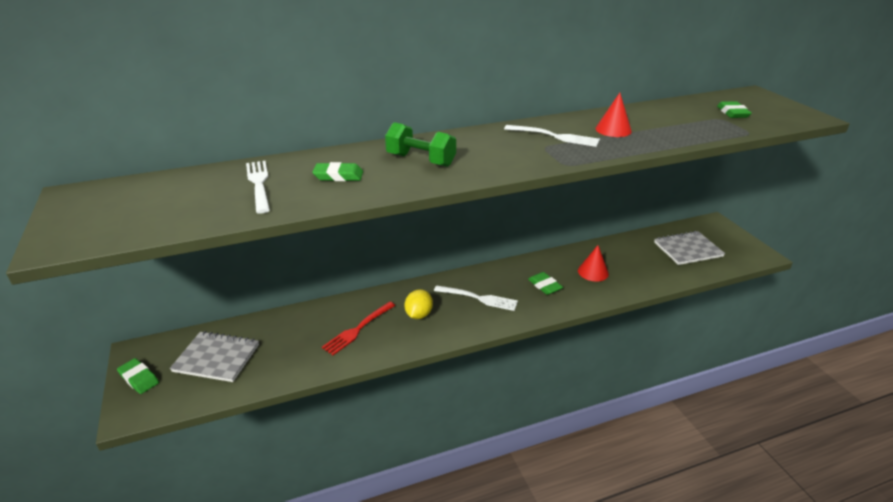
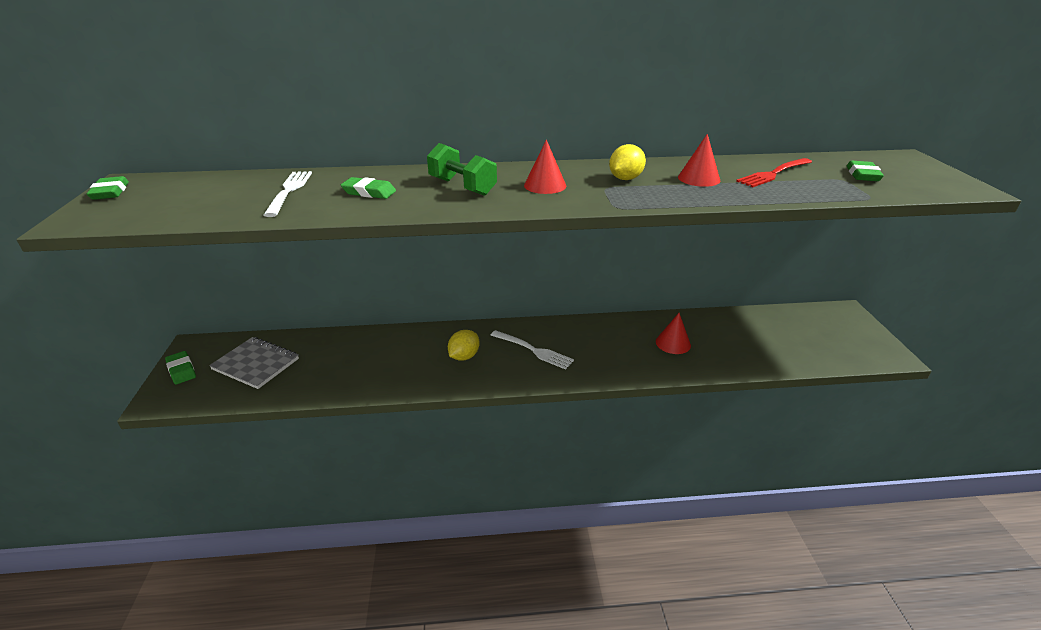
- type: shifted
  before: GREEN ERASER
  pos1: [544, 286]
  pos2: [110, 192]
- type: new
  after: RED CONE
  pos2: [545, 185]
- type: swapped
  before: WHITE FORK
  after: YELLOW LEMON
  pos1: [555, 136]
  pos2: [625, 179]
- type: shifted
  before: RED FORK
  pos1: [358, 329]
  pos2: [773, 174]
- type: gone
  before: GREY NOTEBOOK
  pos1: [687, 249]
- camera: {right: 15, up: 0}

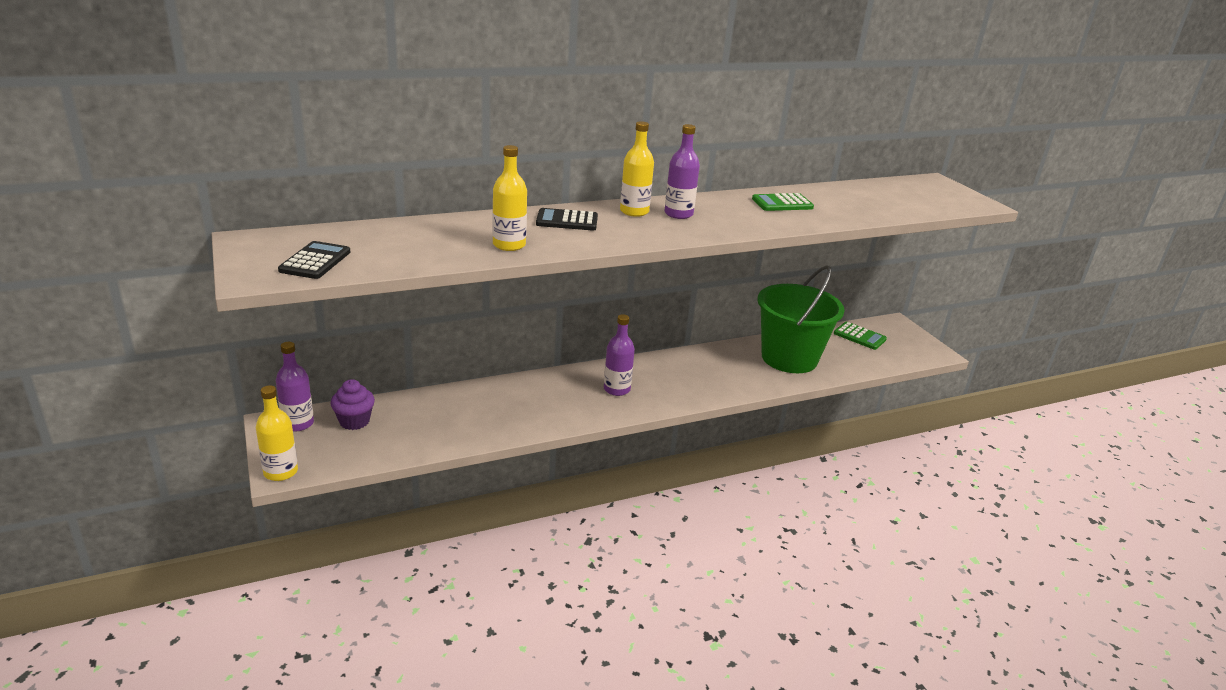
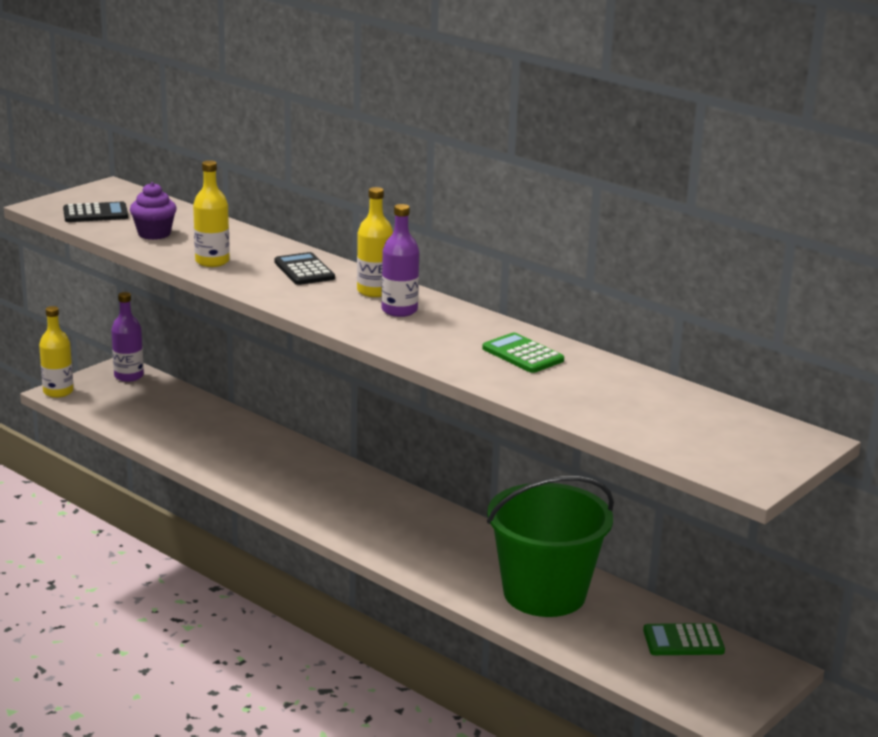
- type: shifted
  before: PURPLE CUPCAKE
  pos1: [354, 421]
  pos2: [154, 234]
- type: rotated
  before: GREEN CALCULATOR
  pos1: [859, 336]
  pos2: [683, 641]
  turn: 75
- type: gone
  before: PURPLE BOTTLE
  pos1: [617, 389]
- camera: {right: 65, up: -5}

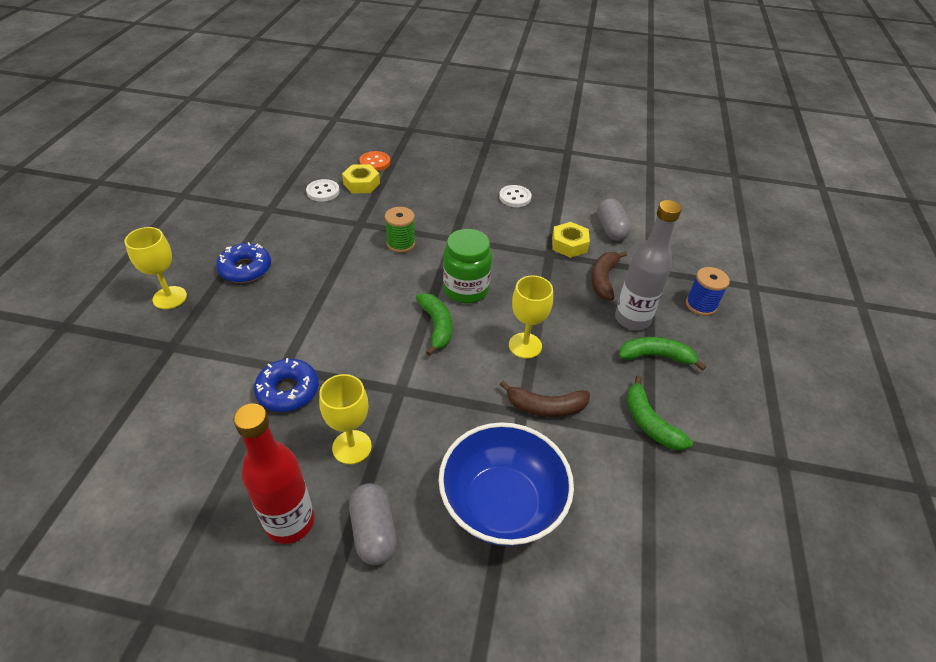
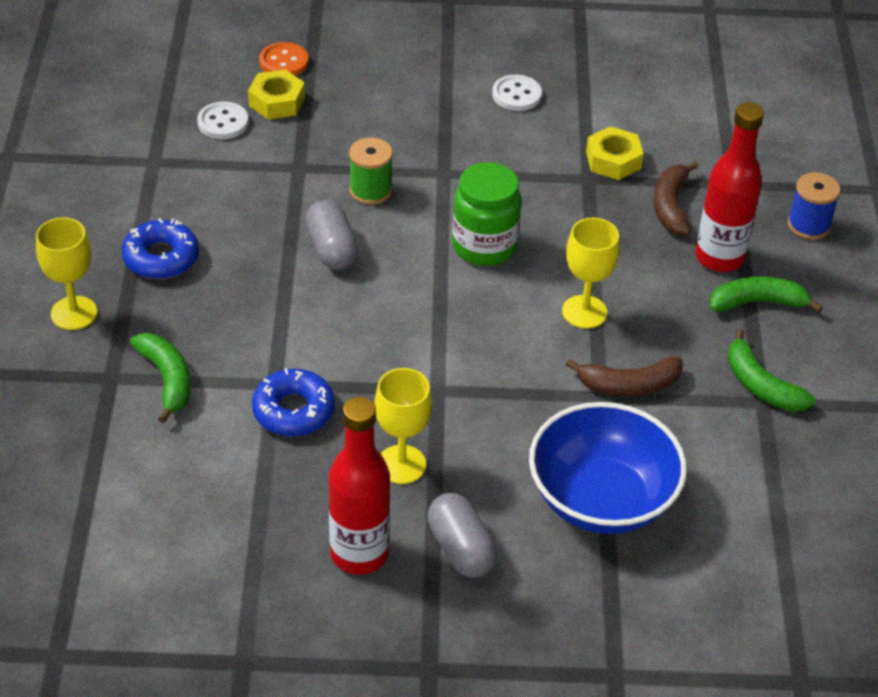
- type: shifted
  before: GREEN BANANA
  pos1: [436, 326]
  pos2: [167, 379]
- type: shifted
  before: GREY CAPSULE
  pos1: [611, 229]
  pos2: [332, 249]
- type: repainted
  before: GREY BOTTLE
  after: RED BOTTLE
  pos1: [632, 319]
  pos2: [719, 257]
- camera: {right: -10, up: 0}

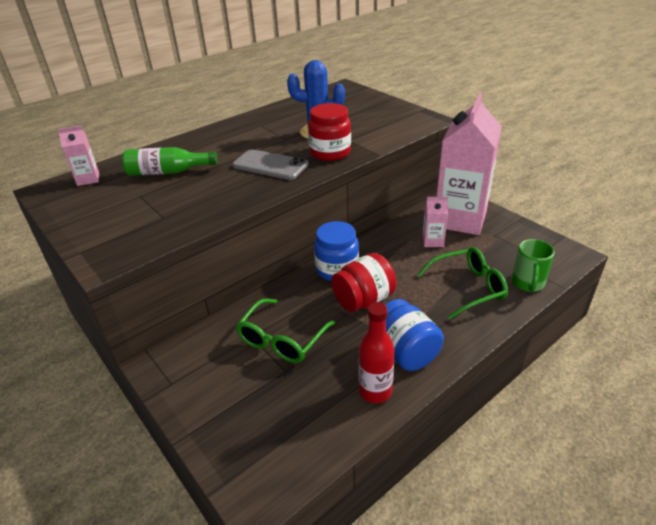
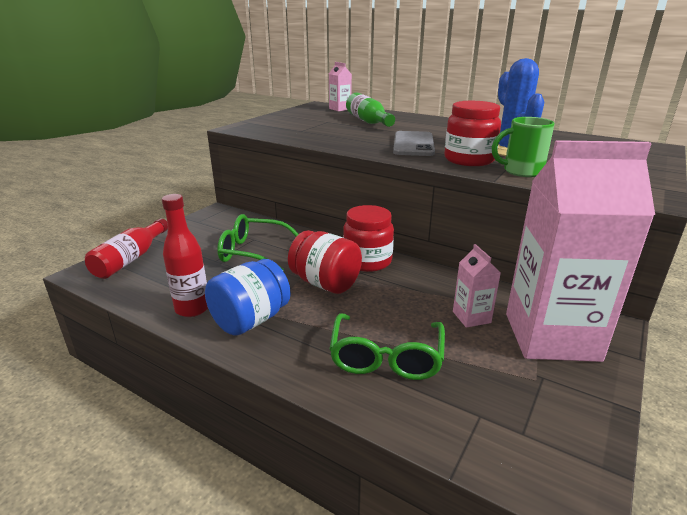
- type: new
  after: RED BOTTLE
  pos2: [131, 259]
- type: rotated
  before: GREEN GLASSES
  pos1: [467, 288]
  pos2: [386, 357]
  turn: 45
- type: repainted
  before: BLUE JAR
  after: RED JAR
  pos1: [337, 269]
  pos2: [367, 261]
- type: shifted
  before: GREEN MUG
  pos1: [527, 283]
  pos2: [521, 171]
- camera: {right: 70, up: -10}

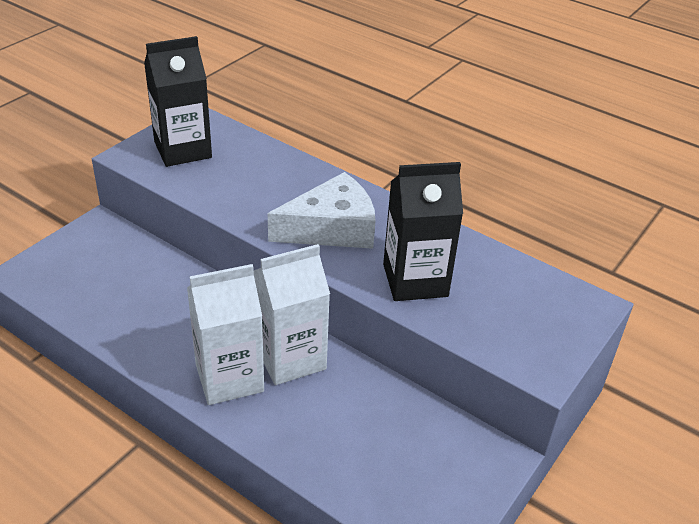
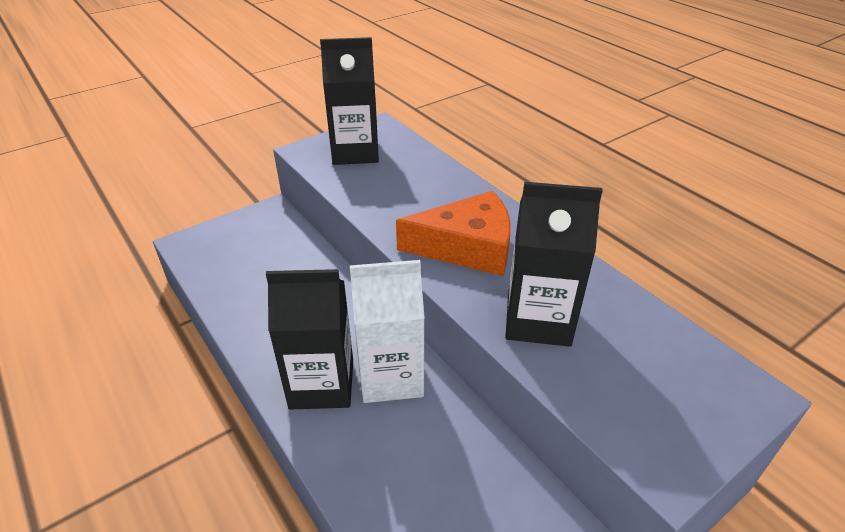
- type: repainted
  before: WHITE CARTON
  after: BLACK CARTON
  pos1: [229, 378]
  pos2: [322, 384]
- type: repainted
  before: WHITE CHEESE
  after: ORANGE CHEESE
  pos1: [331, 228]
  pos2: [467, 247]
- camera: {right: 20, up: 0}

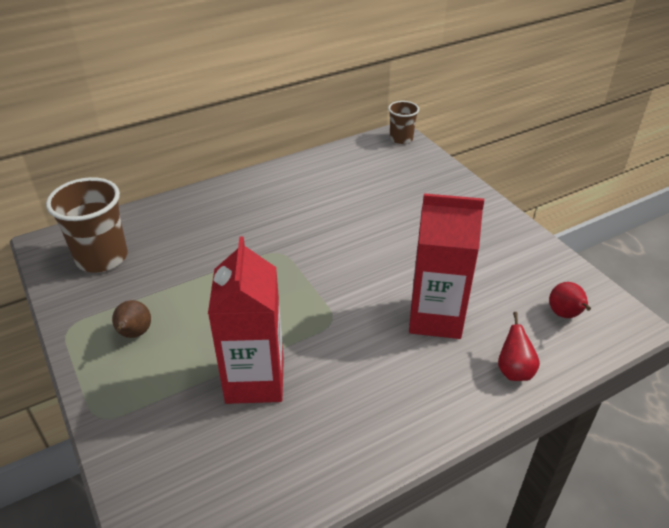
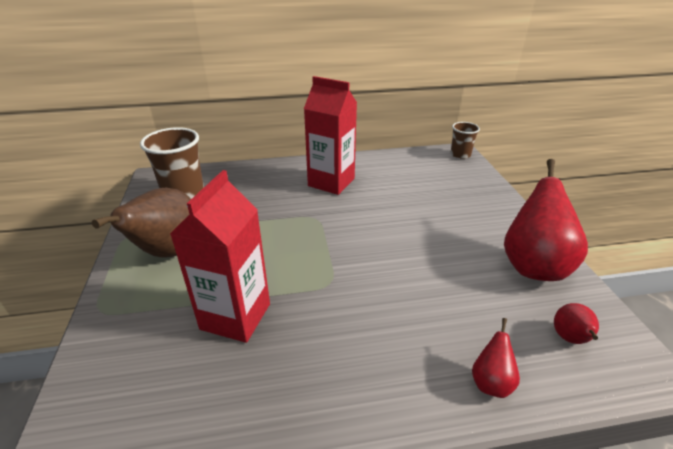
- type: scaled
  before: BROWN PEAR
  pos1: [134, 334]
  pos2: [168, 253]
  scale: 2.17
- type: shifted
  before: RED CARTON
  pos1: [435, 318]
  pos2: [331, 182]
- type: new
  after: RED PEAR
  pos2: [533, 265]
- camera: {right: 20, up: -5}

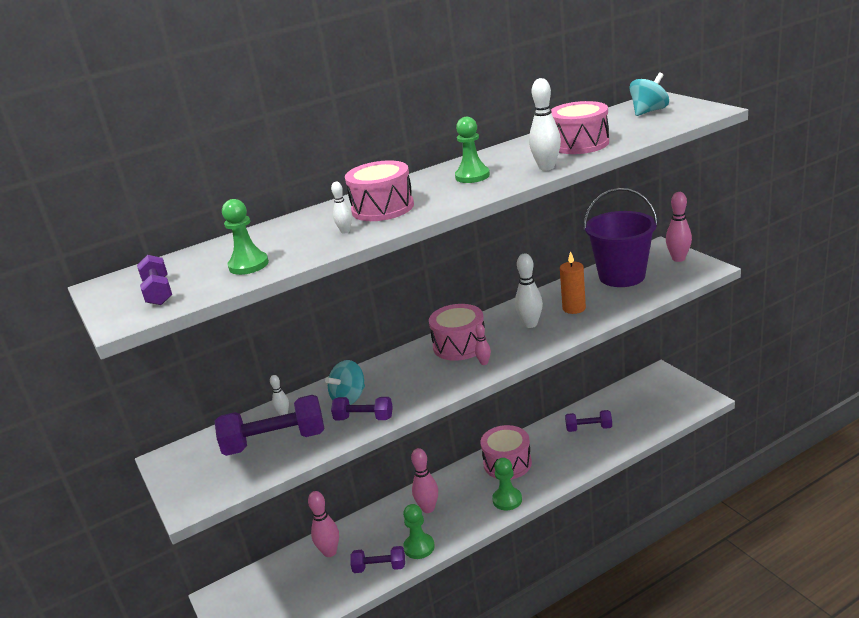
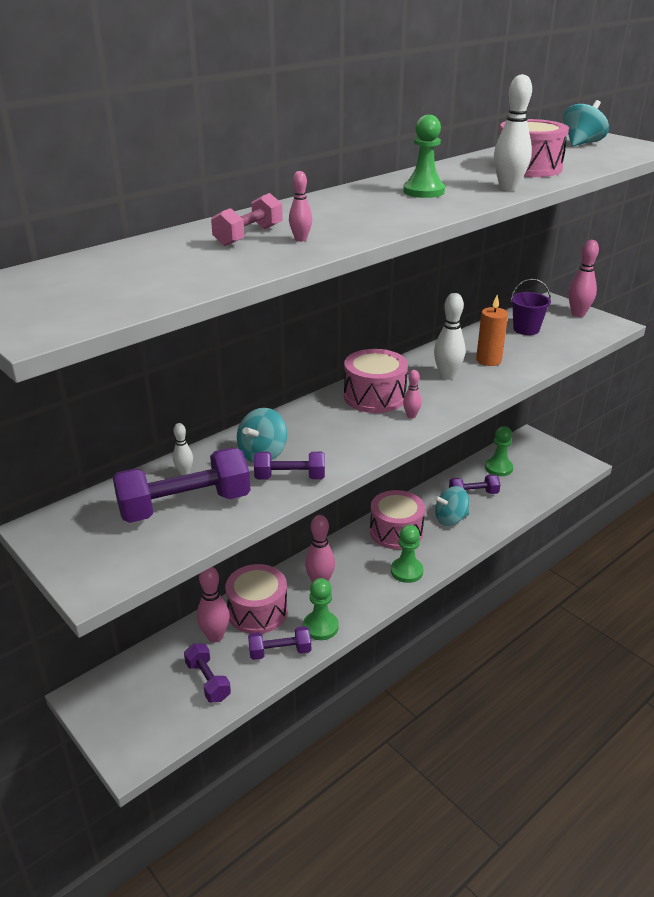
- type: shifted
  before: PURPLE DUMBBELL
  pos1: [158, 292]
  pos2: [208, 681]
- type: new
  after: PINK DUMBBELL
  pos2: [248, 236]
- type: shifted
  before: PINK DRUM
  pos1: [382, 208]
  pos2: [257, 611]
- type: repainted
  before: WHITE BOWLING PIN
  after: PINK BOWLING PIN
  pos1: [345, 231]
  pos2: [300, 239]
- type: new
  after: TURQUOISE SPINNING TOP
  pos2: [450, 519]
- type: shifted
  before: GREEN PAWN
  pos1: [248, 265]
  pos2: [498, 468]
- type: scaled
  before: PURPLE BUCKET
  pos1: [621, 276]
  pos2: [526, 329]
  scale: 0.52
- camera: {right: -15, up: 5}

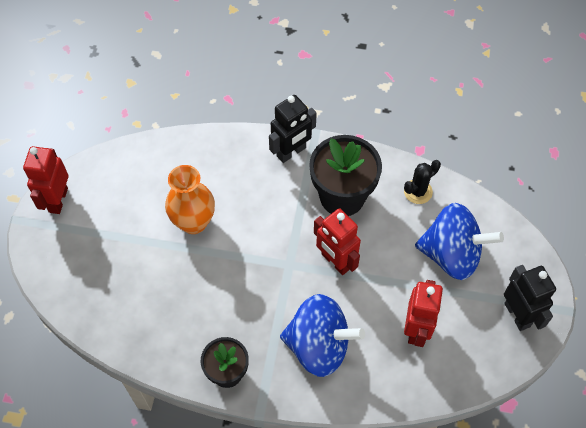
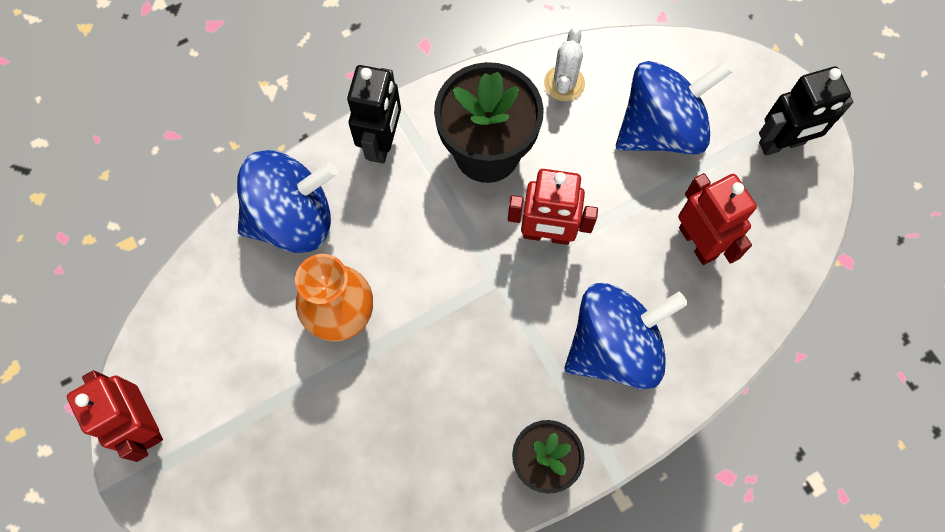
- type: new
  after: BLUE SPINNING TOP
  pos2: [293, 218]
- type: repainted
  before: BLACK CACTUS
  after: WHITE CACTUS
  pos1: [418, 191]
  pos2: [564, 83]
- type: rotated
  before: BLACK ROBOT
  pos1: [517, 315]
  pos2: [782, 143]
  turn: 135
- camera: {right: -40, up: 10}

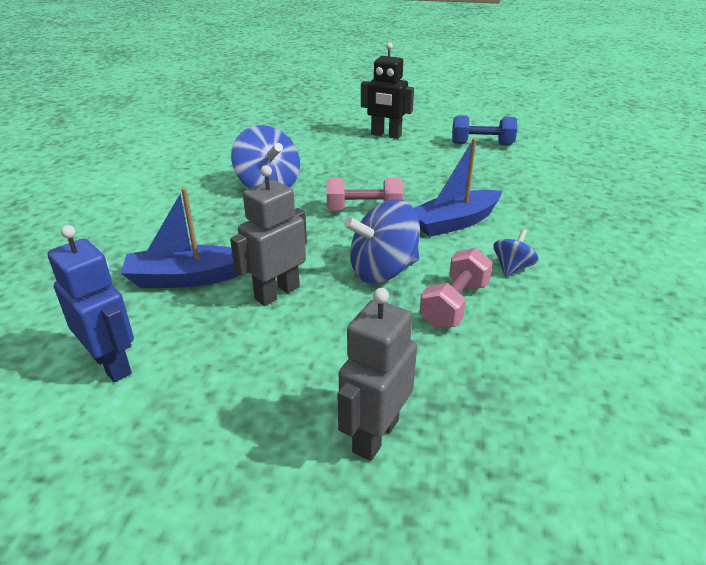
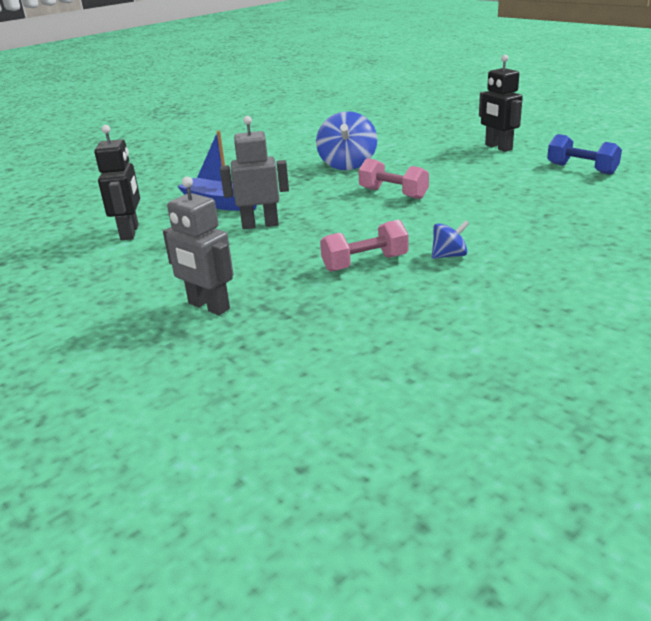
- type: repainted
  before: BLUE ROBOT
  after: BLACK ROBOT
  pos1: [112, 364]
  pos2: [130, 232]
- type: rotated
  before: GREY ROBOT
  pos1: [375, 435]
  pos2: [208, 306]
  turn: -120
- type: gone
  before: BLUE SPINNING TOP
  pos1: [383, 271]
- type: gone
  before: BLUE BOAT
  pos1: [455, 222]
- camera: {right: 40, up: -5}

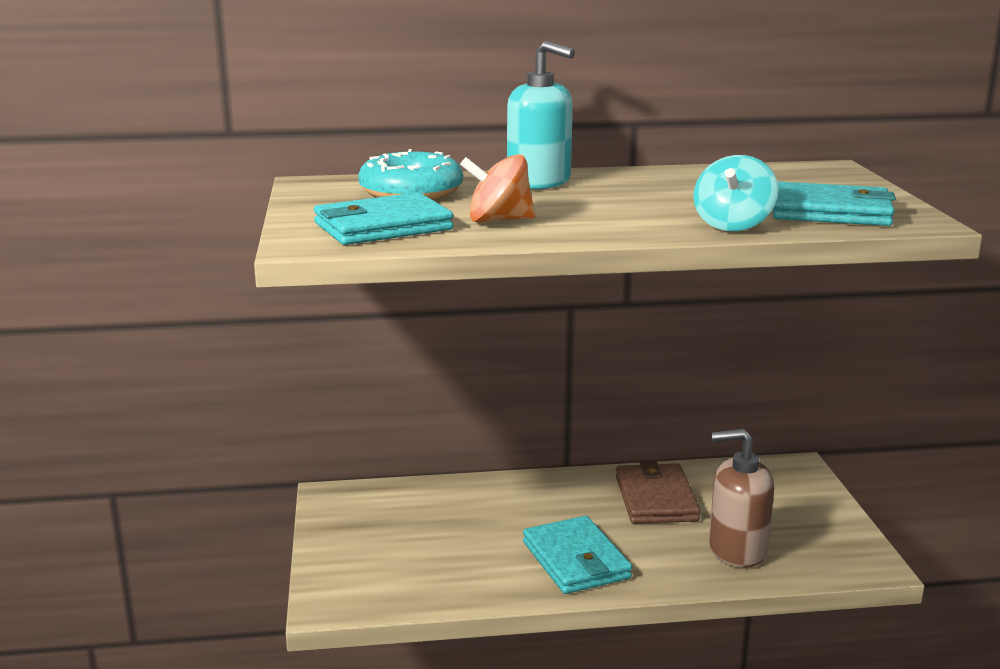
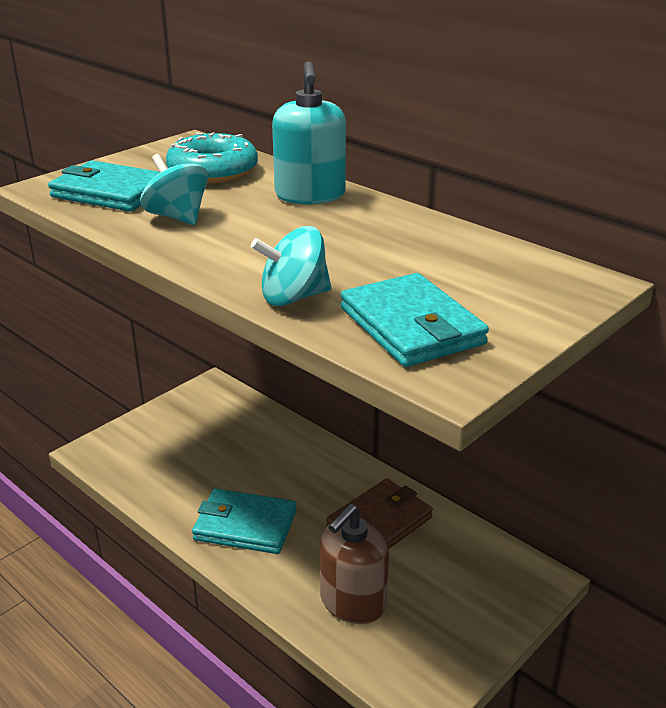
- type: repainted
  before: ORANGE SPINNING TOP
  after: TURQUOISE SPINNING TOP
  pos1: [498, 220]
  pos2: [177, 217]
- type: rotated
  before: TURQUOISE WALLET
  pos1: [576, 560]
  pos2: [245, 525]
  turn: 75
- type: rotated
  before: BROWN SOAP DISPENSER
  pos1: [737, 550]
  pos2: [352, 602]
  turn: -105
- camera: {right: 50, up: 10}

